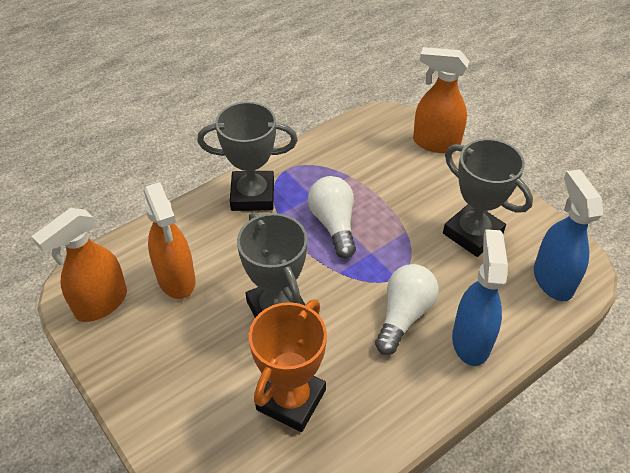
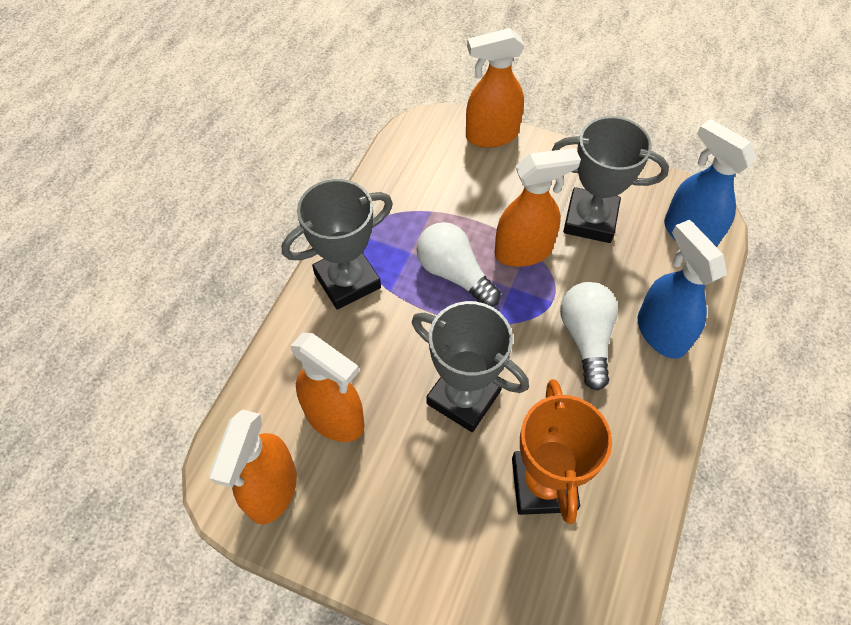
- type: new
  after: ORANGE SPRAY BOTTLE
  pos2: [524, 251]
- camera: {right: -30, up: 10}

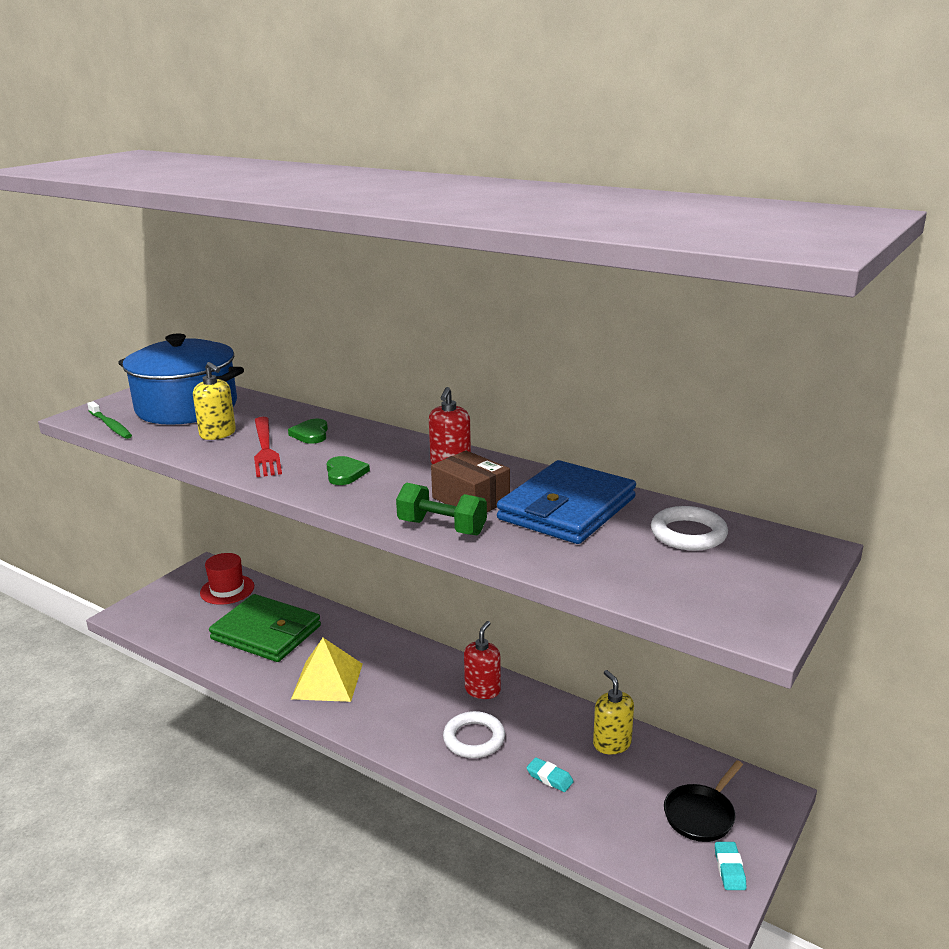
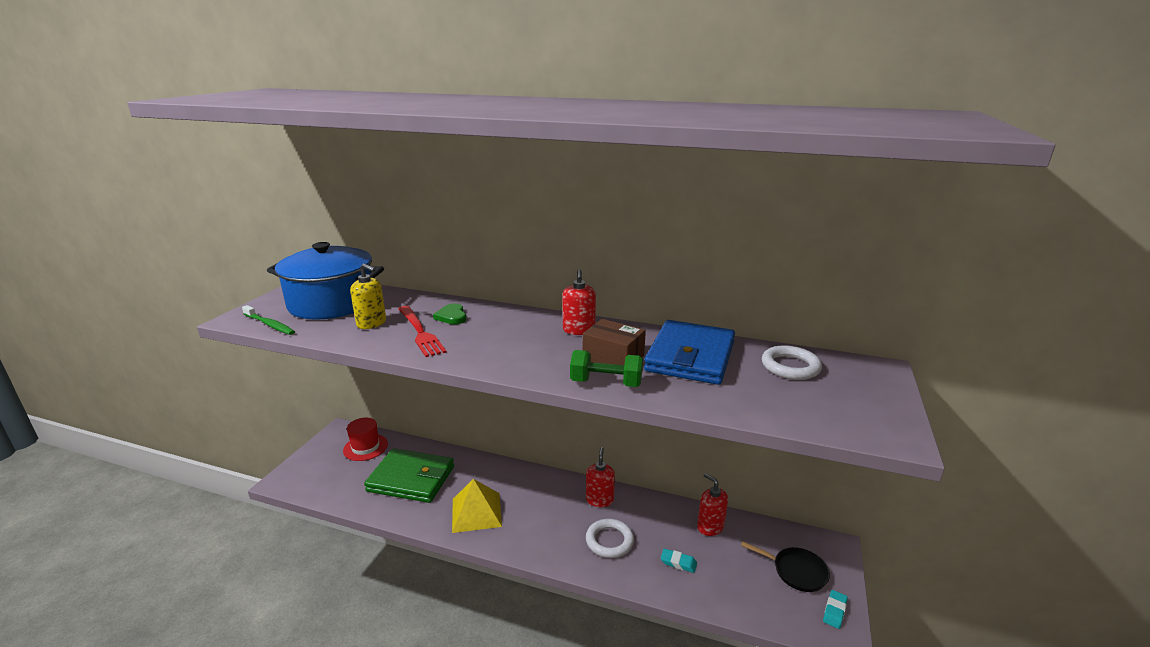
- type: repainted
  before: YELLOW SOAP DISPENSER
  after: RED SOAP DISPENSER
  pos1: [612, 743]
  pos2: [710, 527]
- type: rotated
  before: BLACK PAN
  pos1: [701, 814]
  pos2: [796, 571]
  turn: -90
- type: rotated
  before: TURQUOISE ERASER
  pos1: [729, 869]
  pos2: [834, 611]
  turn: 45
- type: gone
  before: GREEN HEART
  pos1: [345, 473]
- camera: {right: -15, up: 0}

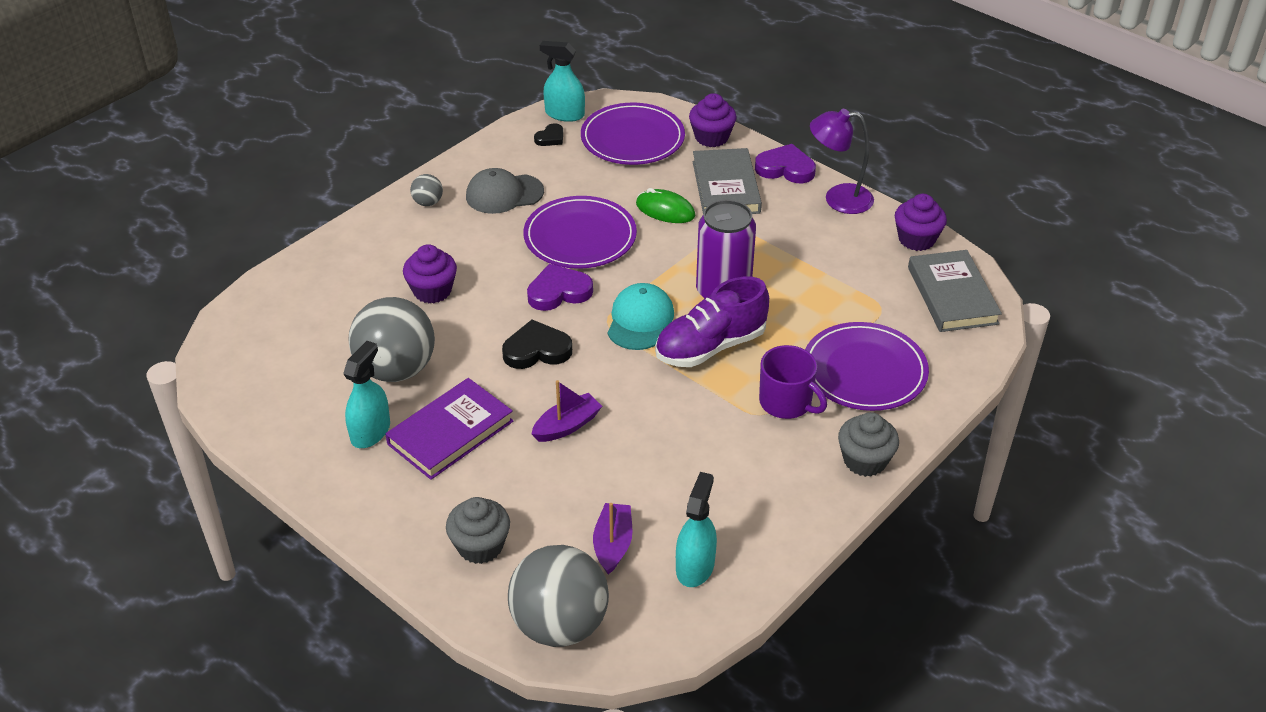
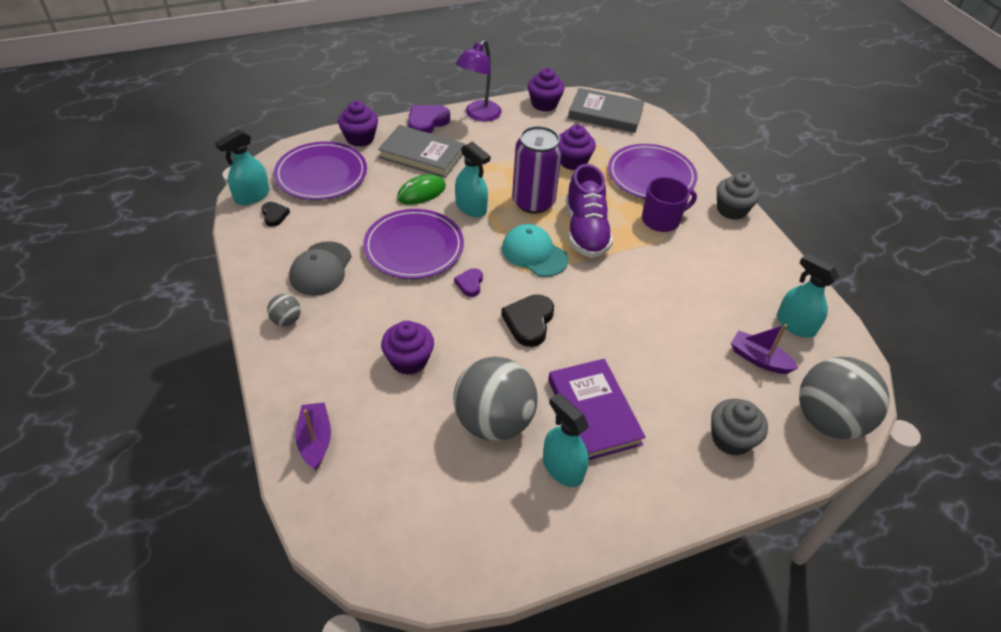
- type: shifted
  before: PURPLE BOAT
  pos1: [567, 426]
  pos2: [315, 440]
- type: scaled
  before: PURPLE HEART
  pos1: [559, 292]
  pos2: [470, 284]
  scale: 0.58
- type: new
  after: TURQUOISE SPRAY BOTTLE
  pos2: [471, 207]
- type: new
  after: PURPLE CUPCAKE
  pos2: [573, 161]
- camera: {right: -65, up: 5}

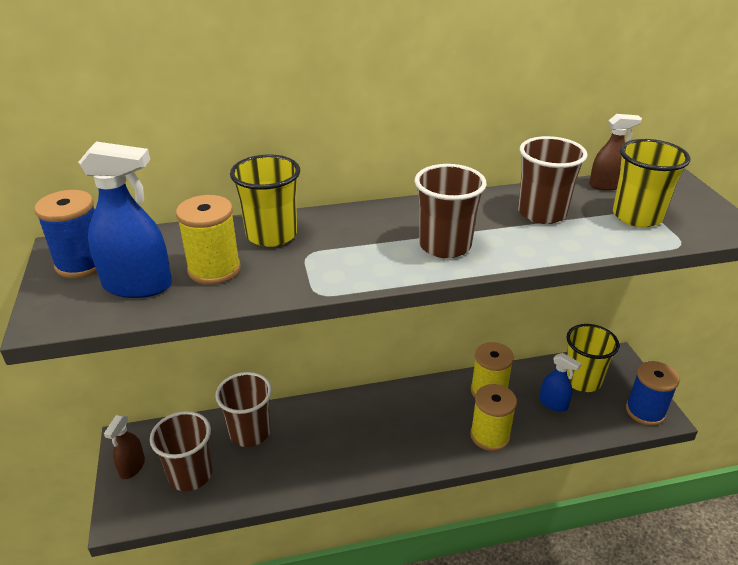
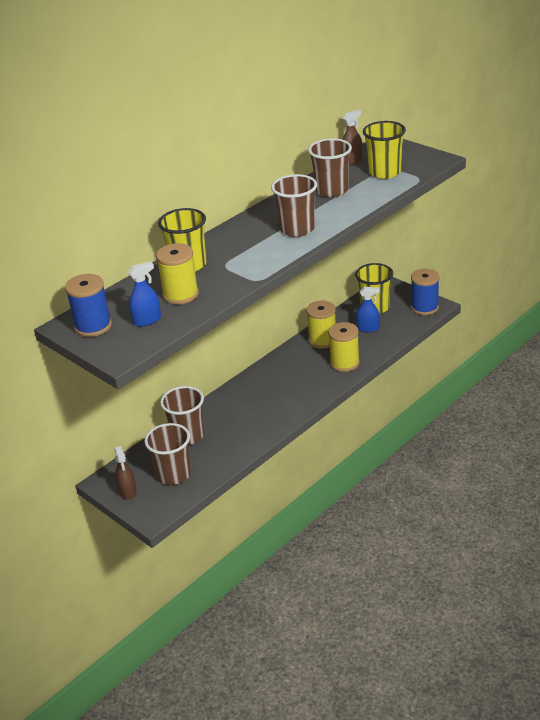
- type: scaled
  before: BLUE SPRAY BOTTLE
  pos1: [138, 285]
  pos2: [147, 320]
  scale: 0.61
- camera: {right: -30, up: 0}

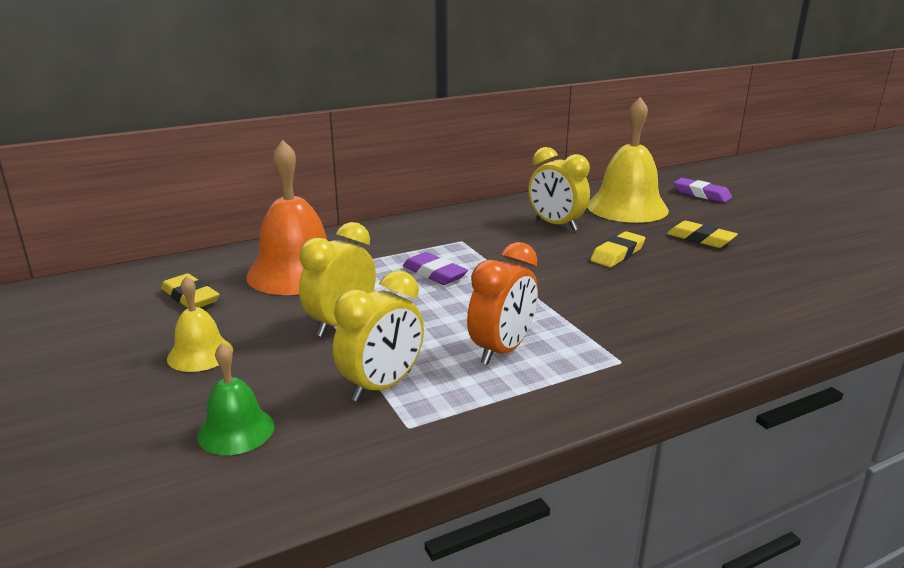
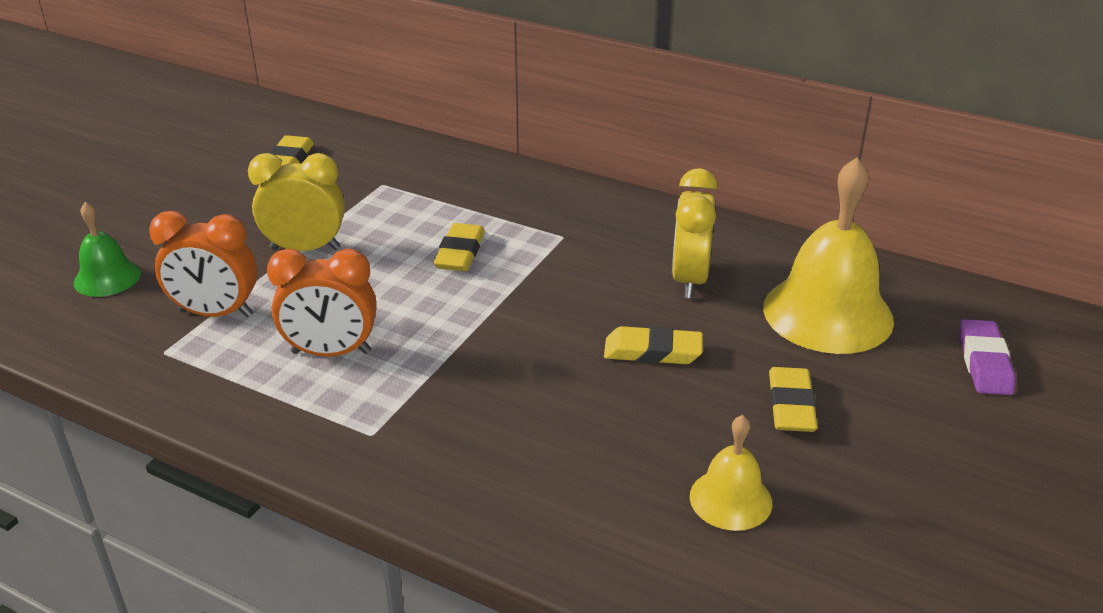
- type: repainted
  before: YELLOW CLOCK
  after: ORANGE CLOCK
  pos1: [382, 386]
  pos2: [216, 313]
- type: repainted
  before: PURPLE ERASER
  after: YELLOW ERASER
  pos1: [434, 273]
  pos2: [460, 253]
- type: shifted
  before: YELLOW BELL
  pos1: [200, 354]
  pos2: [730, 499]
- type: gone
  before: ORANGE BELL
  pos1: [296, 272]
- camera: {right: 55, up: 10}

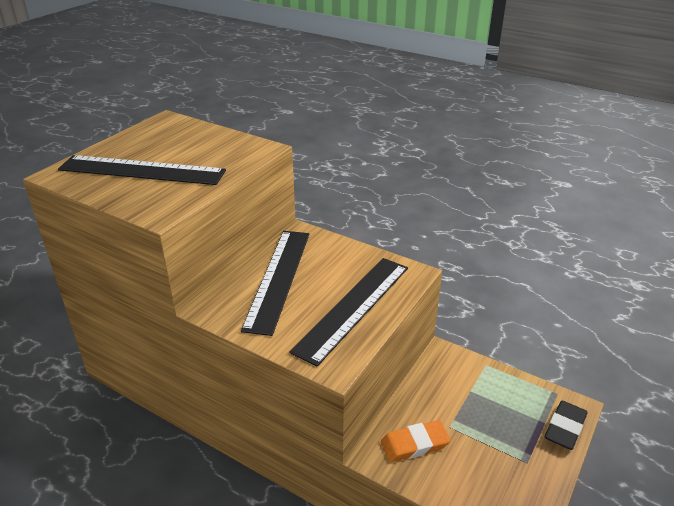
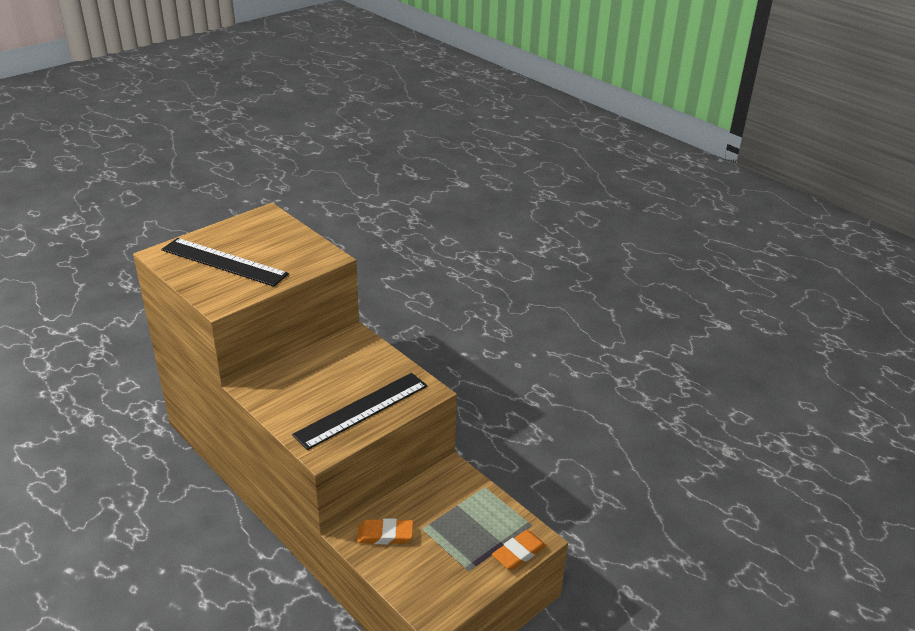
- type: repainted
  before: BLACK ERASER
  after: ORANGE ERASER
  pos1: [565, 428]
  pos2: [518, 553]
- type: gone
  before: BLACK RULER
  pos1: [278, 278]
- camera: {right: 15, up: 0}

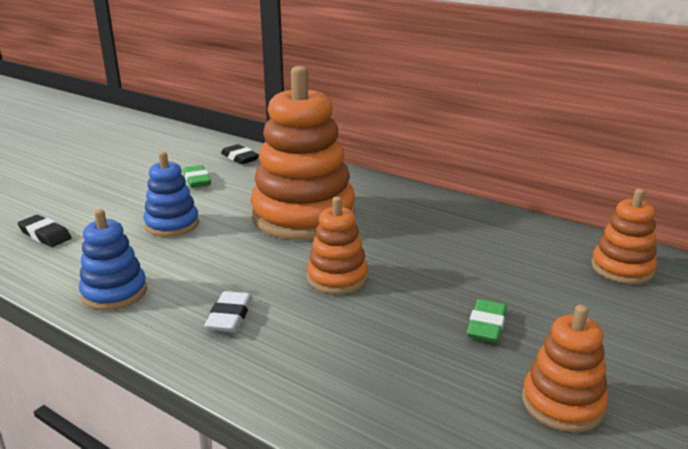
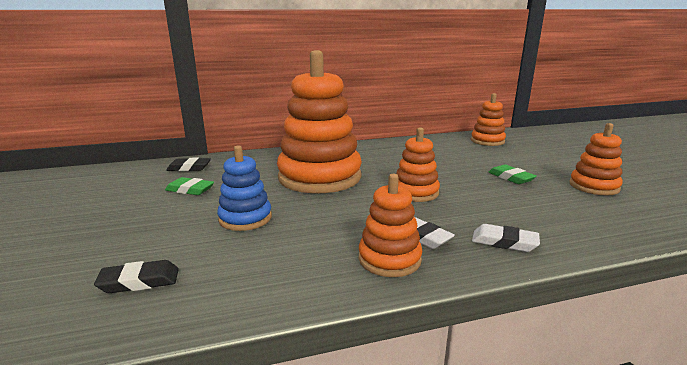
- type: new
  after: ORANGE STACKING TOY
  pos2: [389, 259]
- type: new
  after: WHITE ERASER
  pos2: [504, 242]
- type: gone
  before: BLUE STACKING TOY
  pos1: [114, 292]
- camera: {right: -50, up: -5}

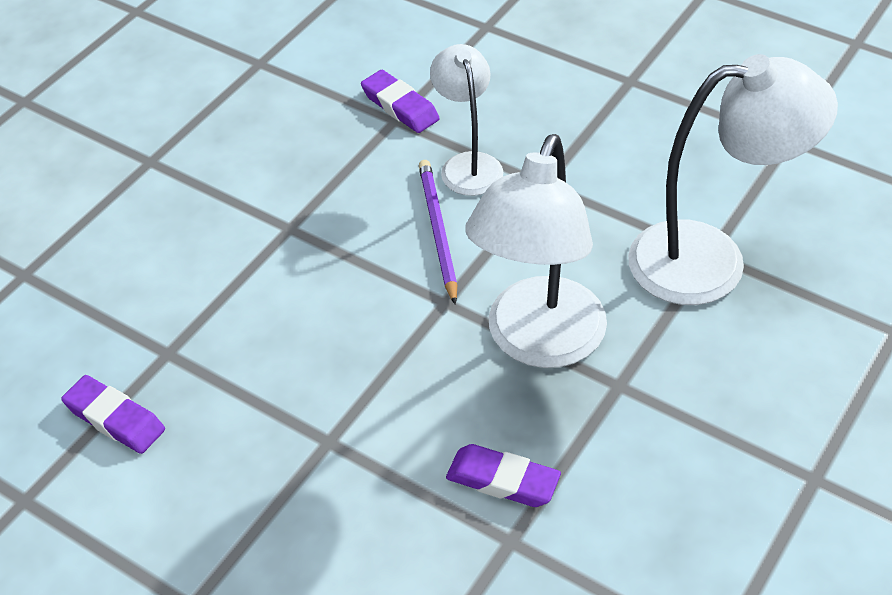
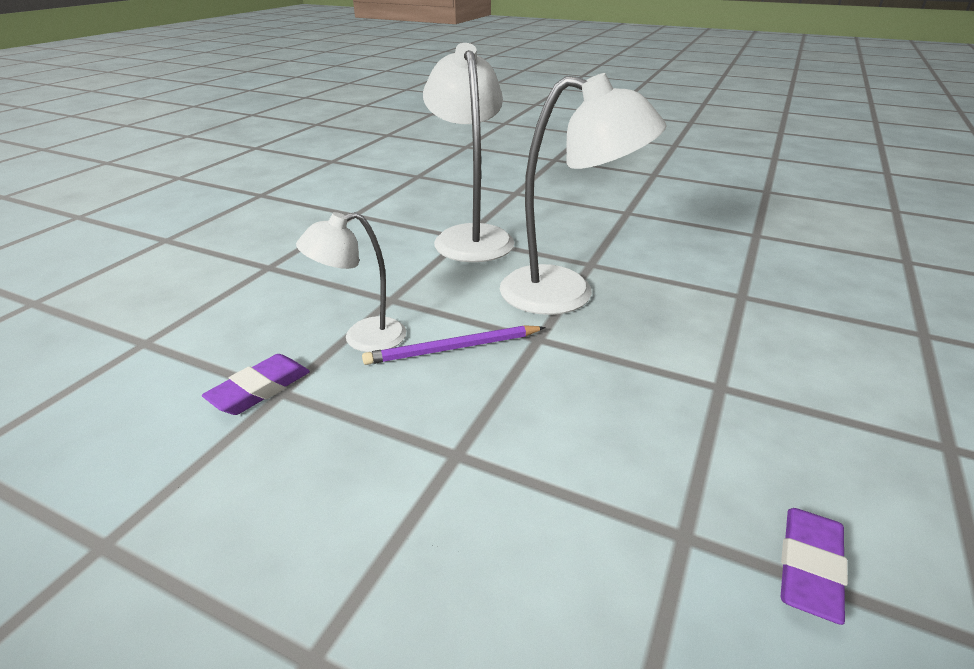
- type: gone
  before: PURPLE ERASER
  pos1: [503, 480]
- camera: {right: -100, up: -15}

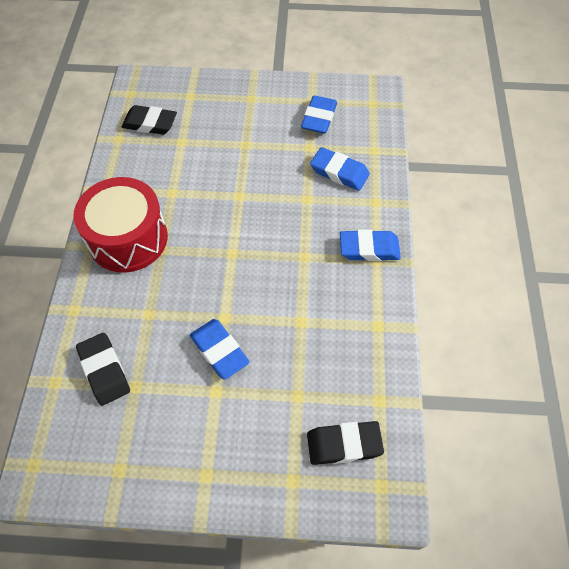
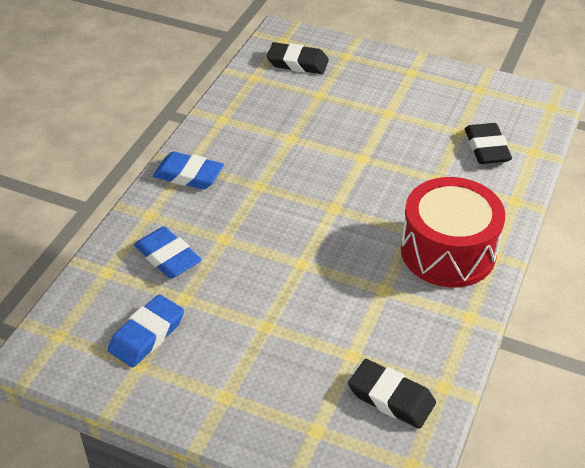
- type: gone
  before: BLUE ERASER
  pos1: [219, 350]
- camera: {right: -160, up: -15}

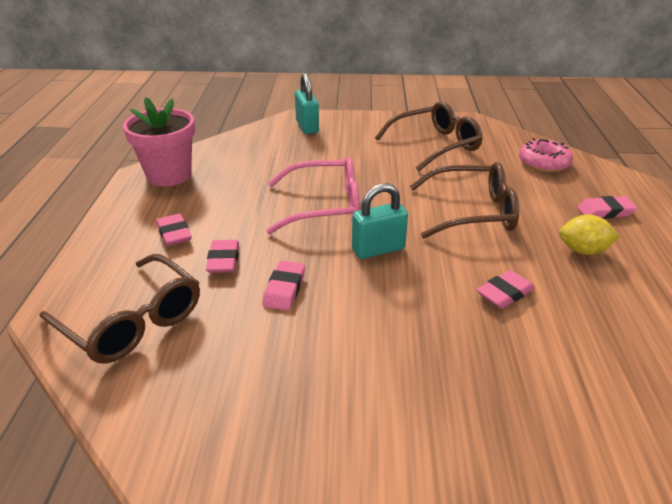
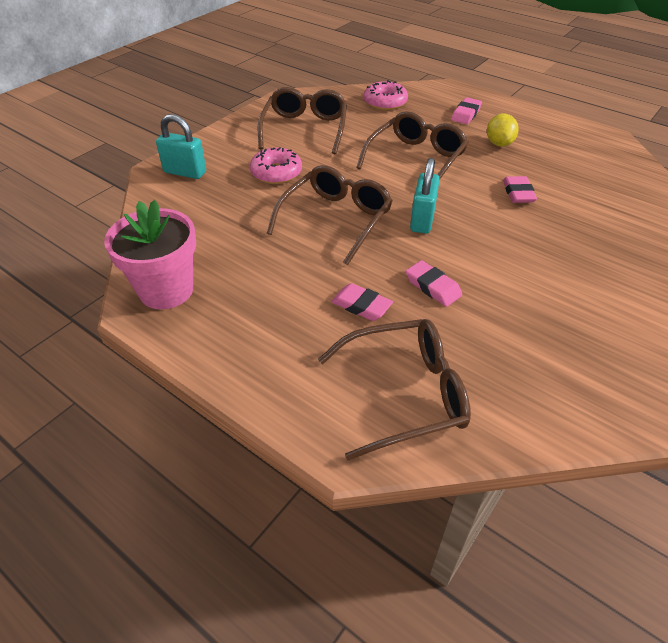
- type: new
  after: PINK DONUT
  pos2: [276, 173]
- type: repainted
  before: PINK GLASSES
  after: BROWN GLASSES
  pos1: [325, 207]
  pos2: [336, 219]
- type: rotated
  before: YELLOW LEMON
  pos1: [583, 250]
  pos2: [499, 143]
  turn: -45
- type: gone
  before: PINK ERASER
  pos1: [174, 233]
- camera: {right: -55, up: 10}

